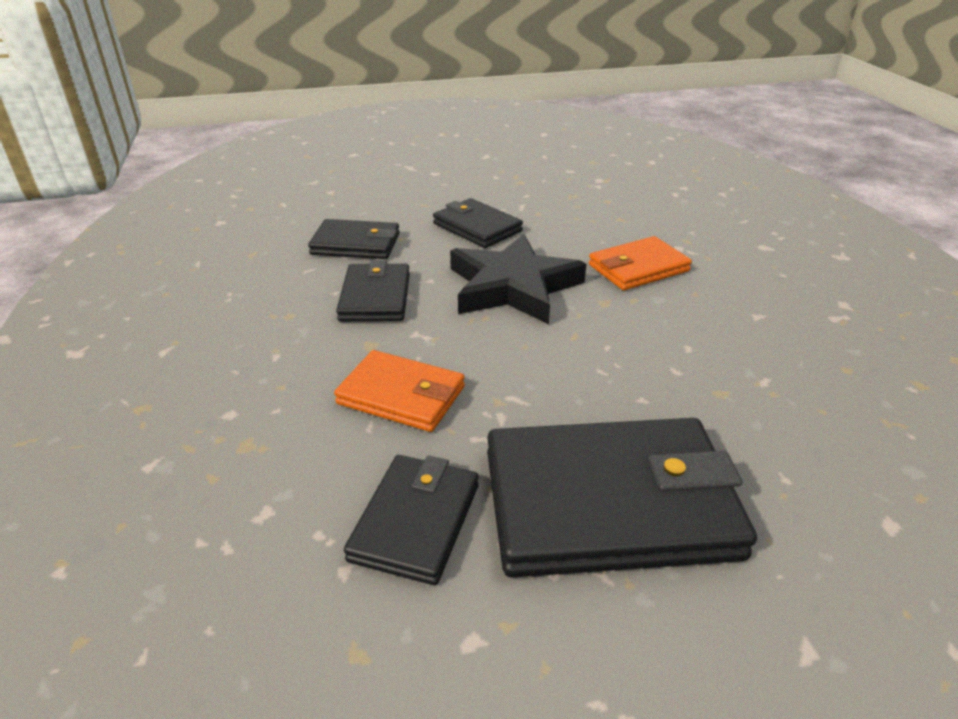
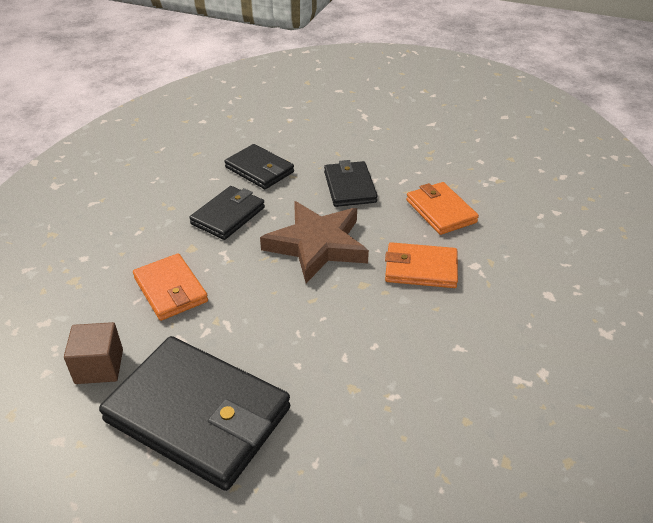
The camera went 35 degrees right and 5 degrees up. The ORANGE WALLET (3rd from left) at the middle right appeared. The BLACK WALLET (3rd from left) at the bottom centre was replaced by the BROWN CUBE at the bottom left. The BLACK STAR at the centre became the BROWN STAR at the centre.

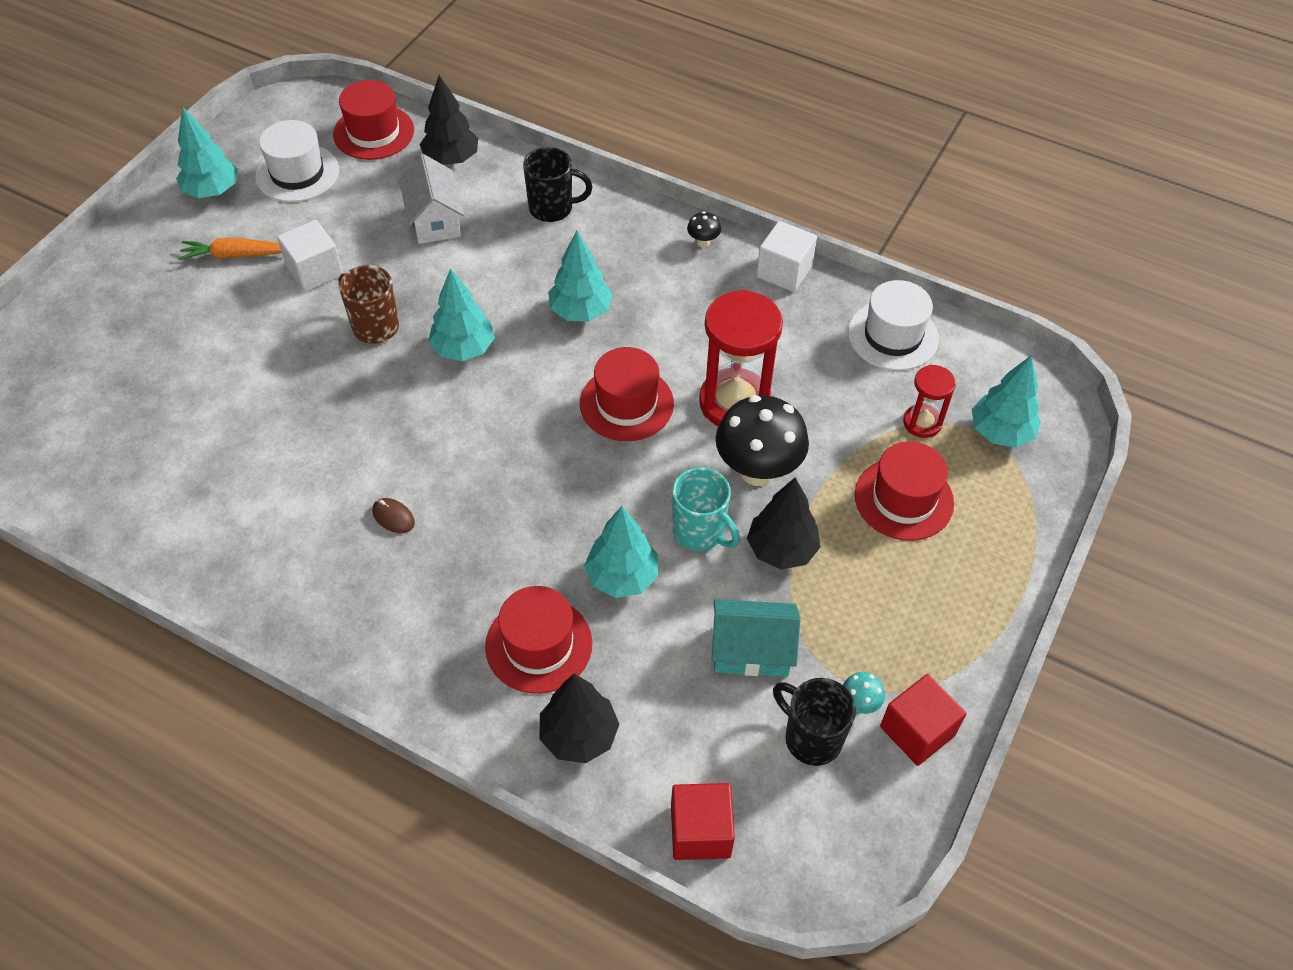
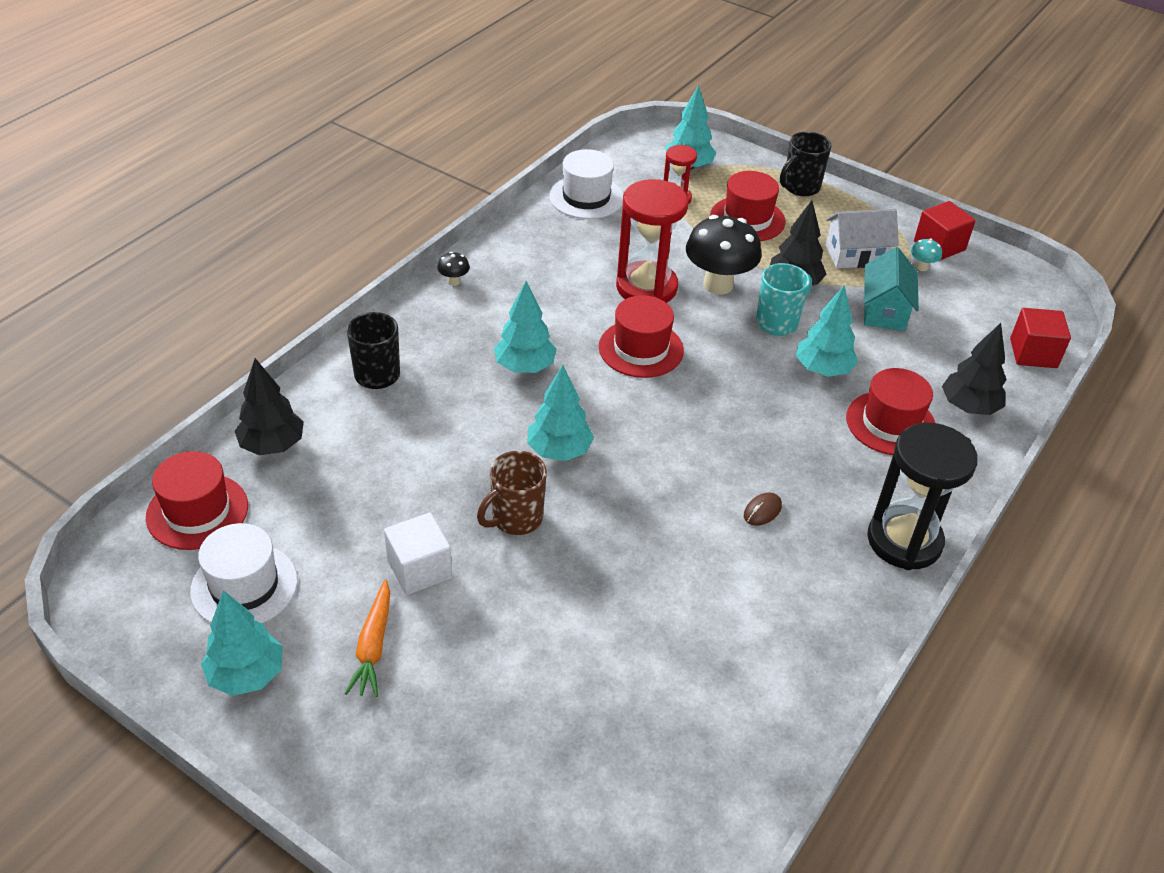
The camera went 85 degrees left and 10 degrees down. The WHITE CUBE (2nd from left) at the top centre disappeared. The BLACK HOURGLASS at the middle right appeared. The WHITE HOUSE moved from the top centre to the top right. The BLACK MUG (2nd from left) moved from the bottom centre to the top right.

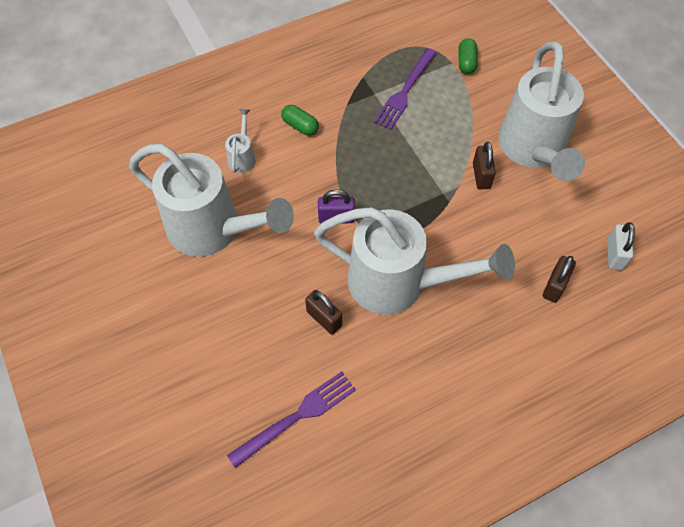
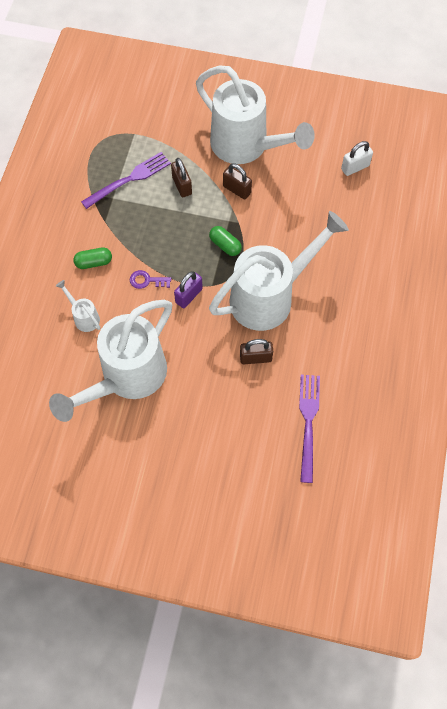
The camera went 50 degrees left and 5 degrees up. The PURPLE KEY at the centre appeared. The GREEN CAPSULE (2nd from left) moved from the top right to the centre. The BROWN PADLOCK (3rd from left in the first image) moved from the middle right to the top centre. The WHITE WATERING CAN (1st from left in the first image) at the middle left turned 150 degrees clockwise. The PURPLE FORK (2nd from left in the first image) at the top centre turned 105 degrees counterclockwise. The WHITE PADLOCK at the middle right turned 75 degrees counterclockwise.

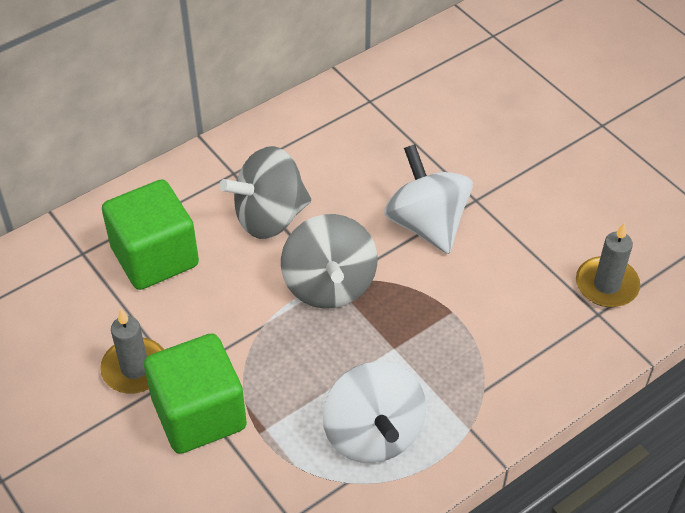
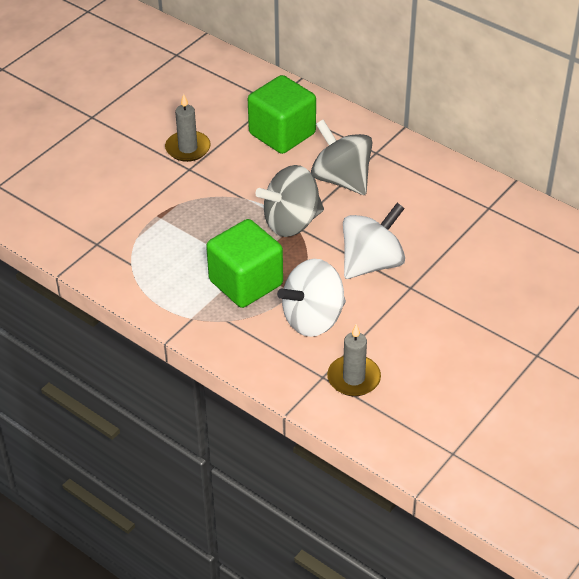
The camera went 75 degrees right and 5 degrees down. The GREEN CUBE (2nd from left in the first image) moved from the bottom left to the centre. The WHITE SPINNING TOP (1st from left) moved from the bottom centre to the centre.

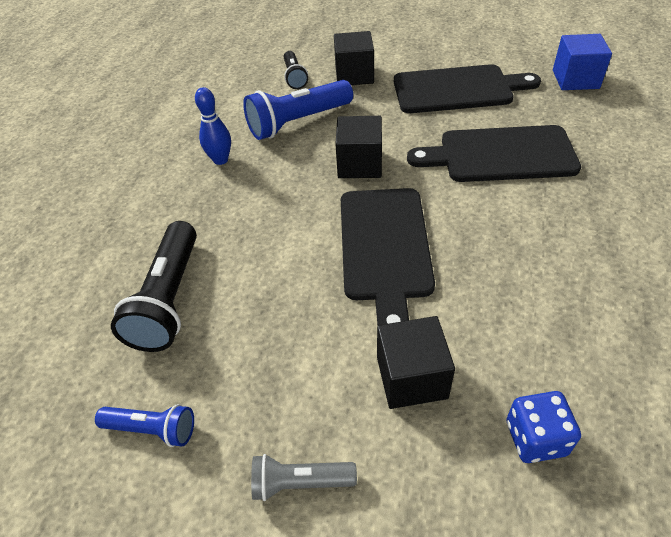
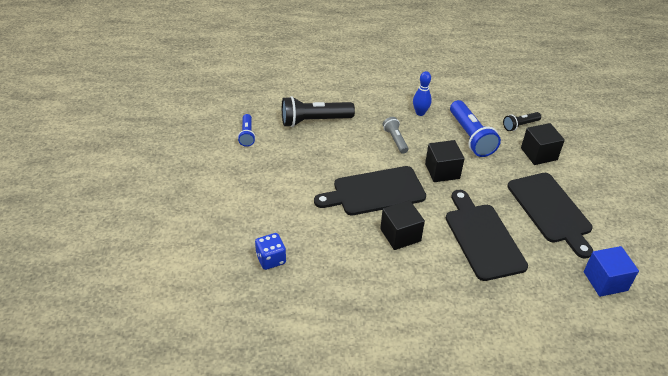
The camera went 70 degrees right and 5 degrees down. The GREY FLASHLIGHT moved from the bottom centre to the centre. The BLACK CUBE (3rd from left in the first image) moved from the bottom centre to the centre. The BLUE FLASHLIGHT (2nd from left) at the top centre turned 150 degrees counterclockwise.

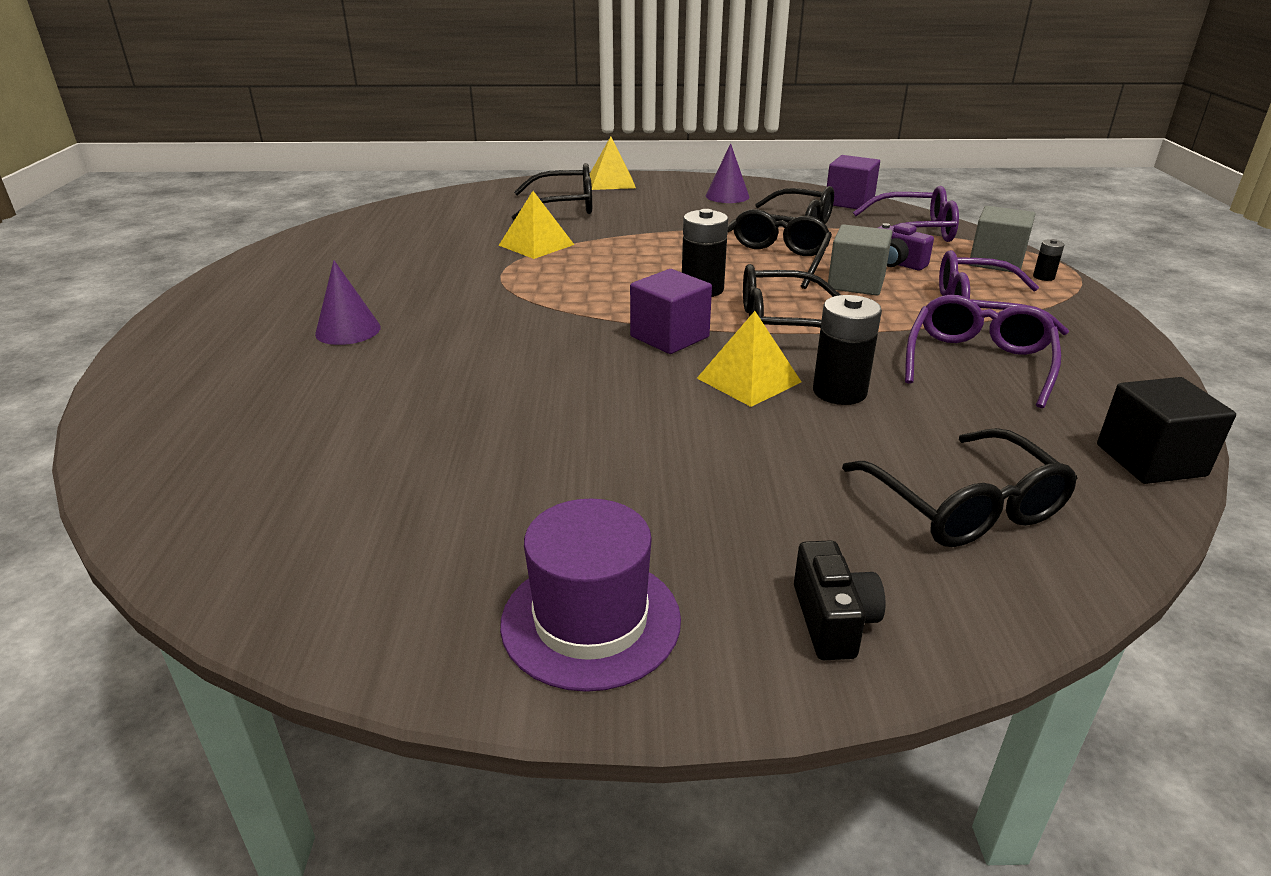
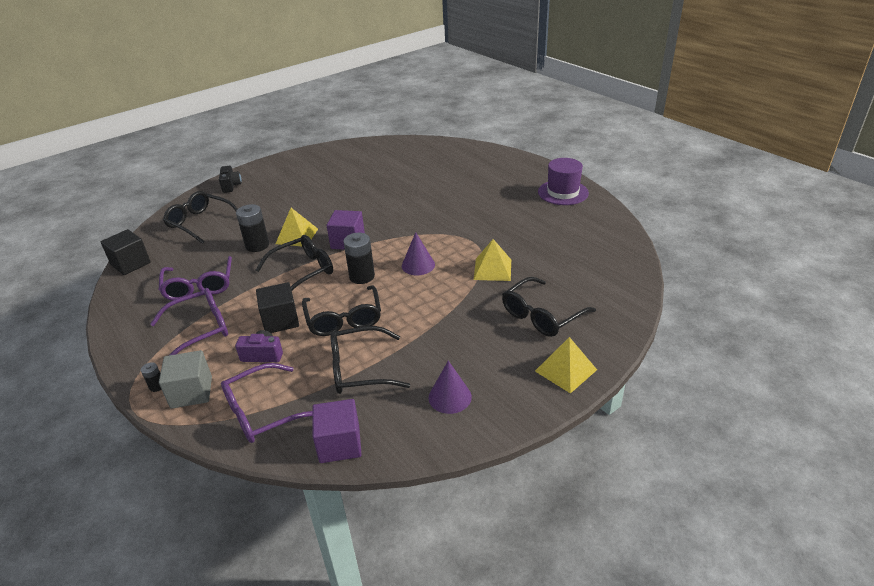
The camera went 145 degrees right and 5 degrees up. The PURPLE CONE (1st from left) moved from the middle left to the centre. The PURPLE HAT moved from the bottom centre to the top centre. The GREY CUBE (1st from left) at the top right became the BLACK CUBE (2nd from left) at the middle left. The BLACK CAMERA at the bottom centre turned 150 degrees counterclockwise.

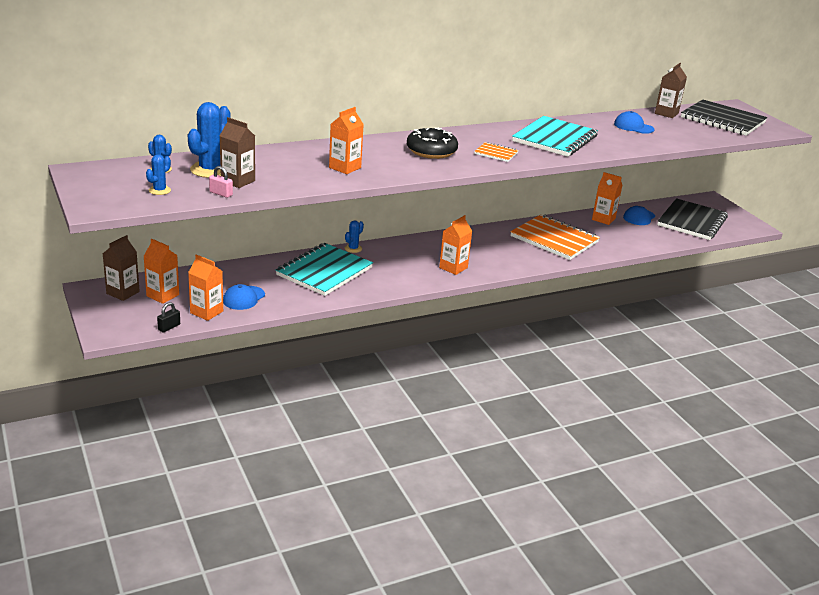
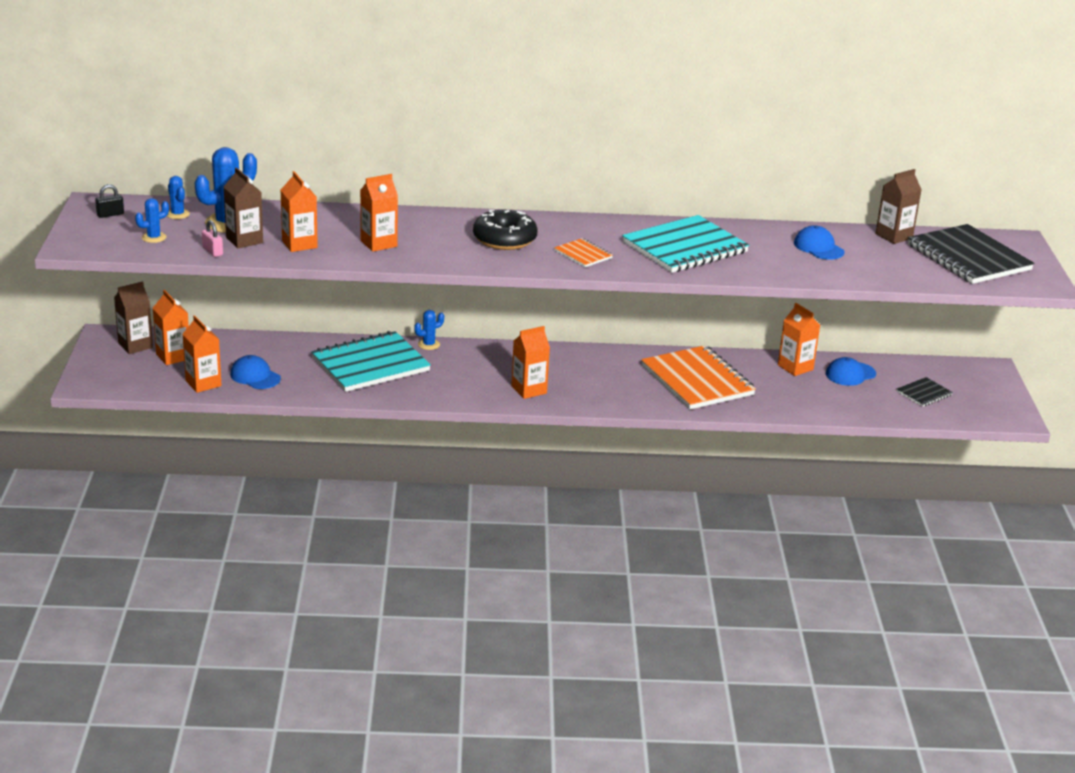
The camera went 25 degrees right and 0 degrees up. The ORANGE CARTON (3rd from left) at the top left appeared. The BLACK PADLOCK moved from the middle left to the top left. The BLUE CAP (1st from left) at the middle left turned 75 degrees clockwise. The BLACK NOTEBOOK (1st from left) at the middle right changed to 0.46 times the size.

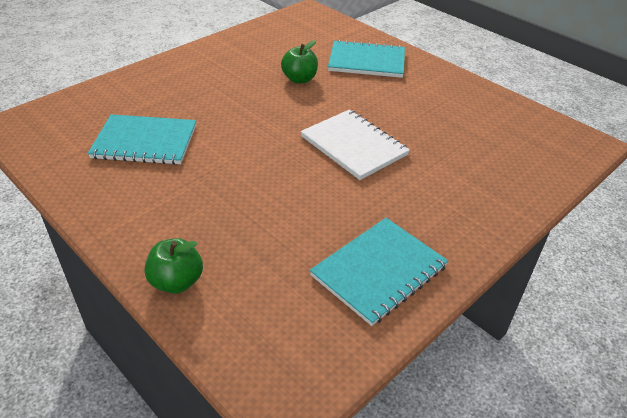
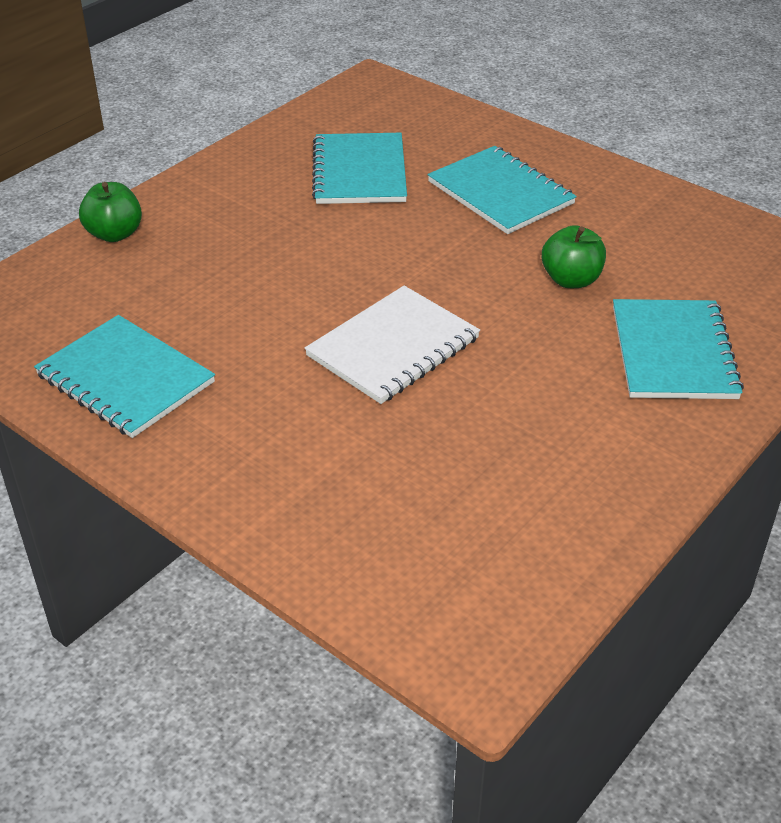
The camera went 85 degrees right and 0 degrees up. The TURQUOISE NOTEBOOK (3rd from left) at the top centre appeared.

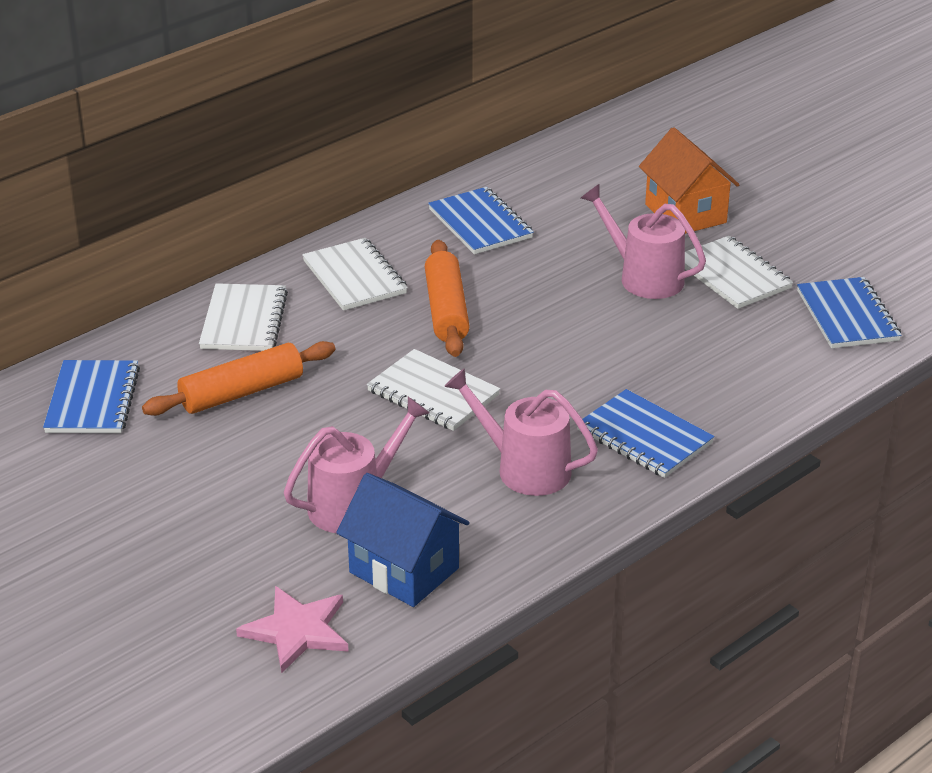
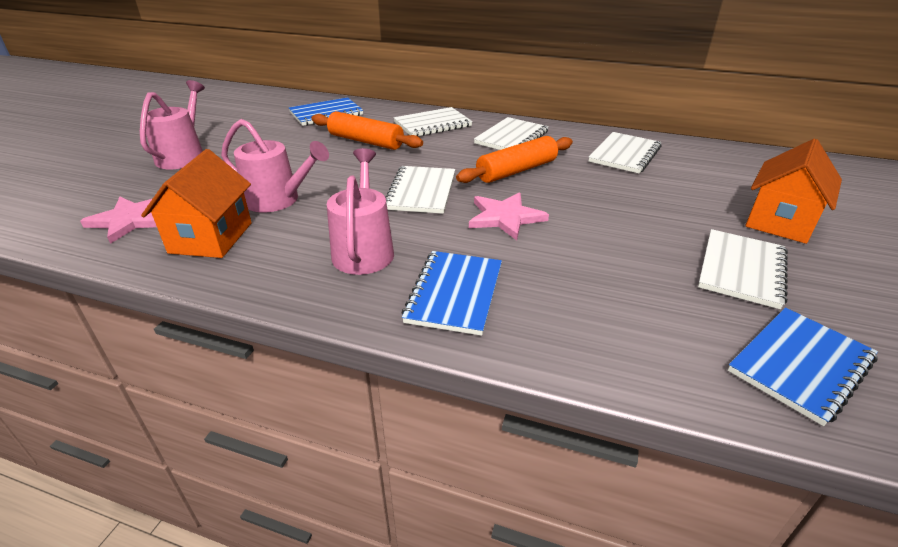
The camera went 60 degrees right and 0 degrees up. The PINK STAR (2nd from left) at the centre appeared. The PINK WATERING CAN (3rd from left in the first image) moved from the top right to the top left. The BLUE HOUSE at the bottom centre became the ORANGE HOUSE (1st from left) at the middle left. The BLUE NOTEBOOK (2nd from left) at the top centre became the WHITE NOTEBOOK (4th from left) at the top right.

